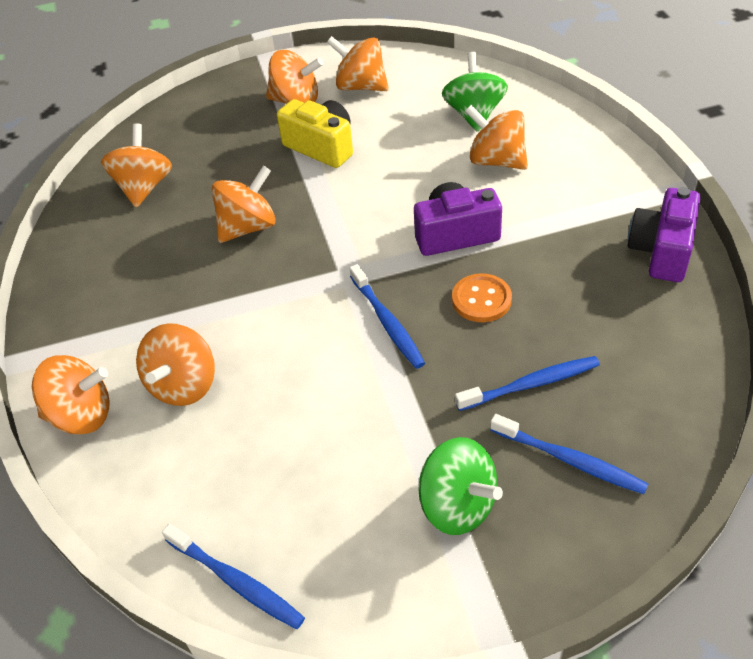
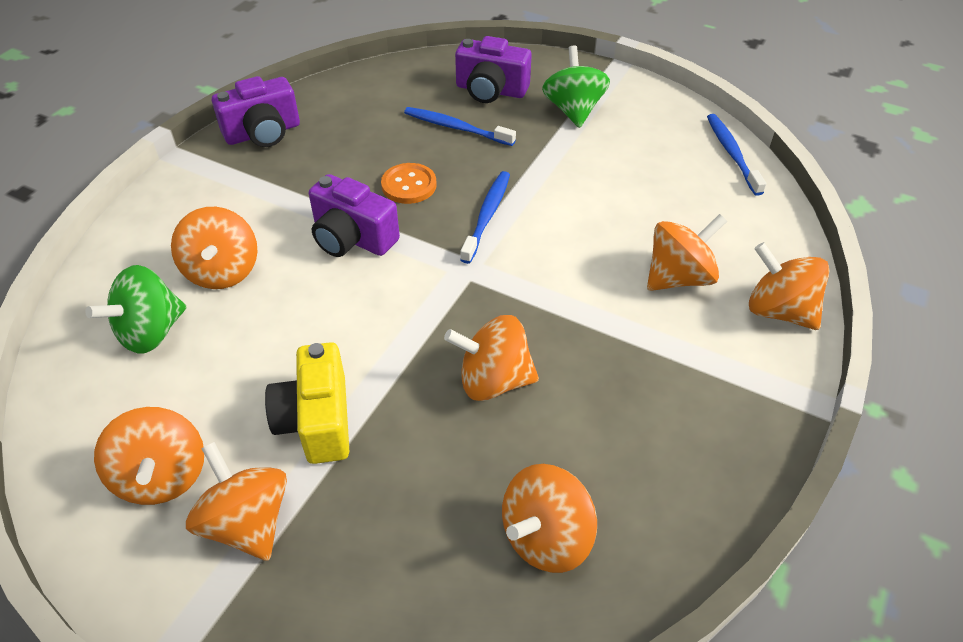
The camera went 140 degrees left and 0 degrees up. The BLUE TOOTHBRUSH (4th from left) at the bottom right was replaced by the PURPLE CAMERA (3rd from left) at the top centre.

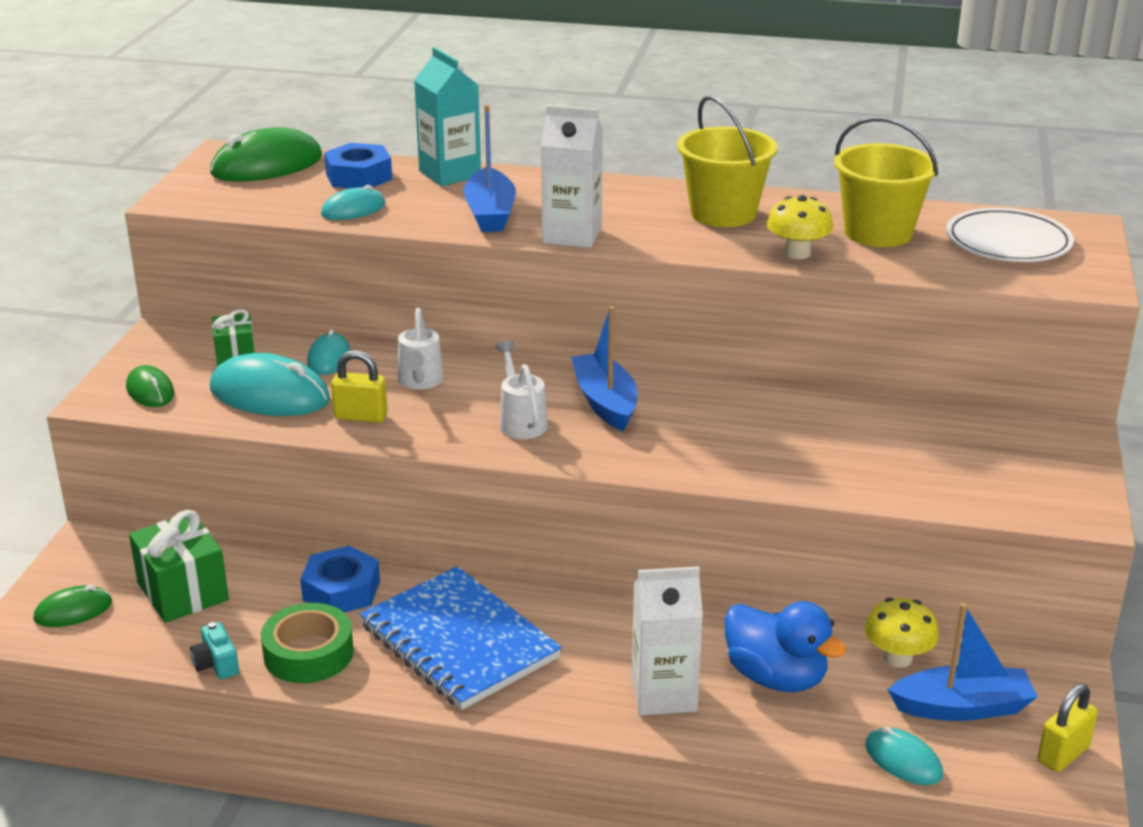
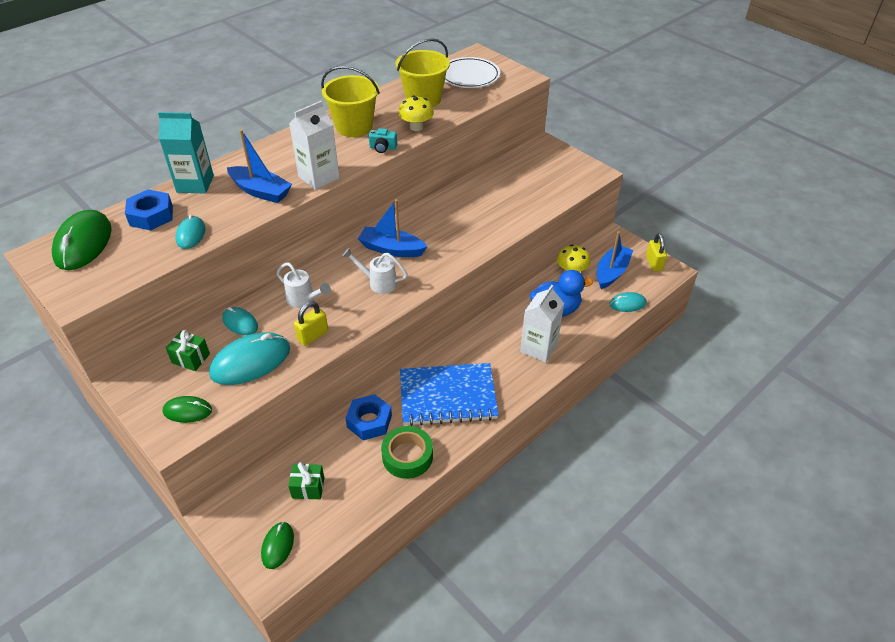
The camera went 55 degrees left and 15 degrees up. The TURQUOISE CAMERA moved from the bottom left to the top centre. The GREEN GIFT (1st from left in the first image) at the bottom left changed to 0.61 times the size.

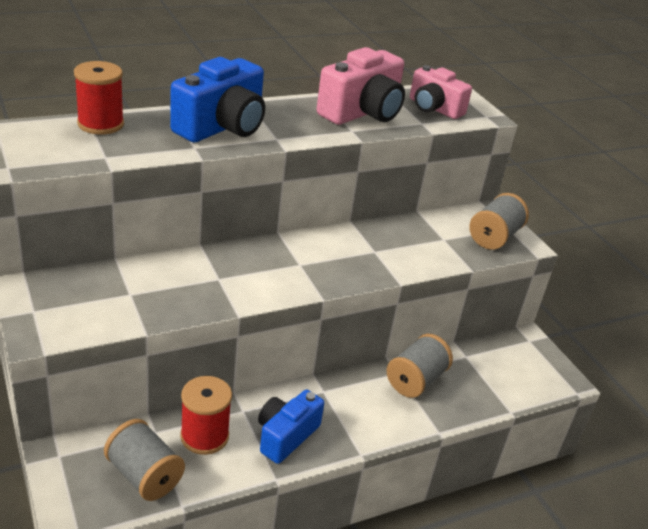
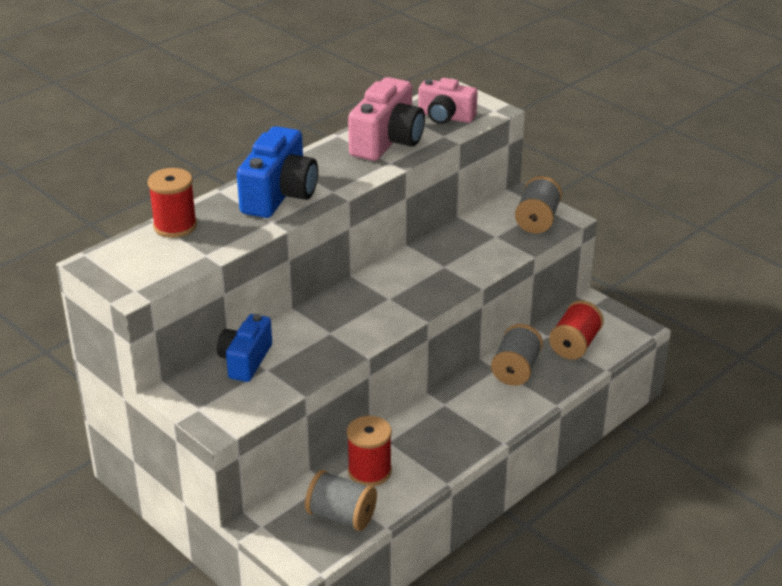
The camera went 15 degrees left and 0 degrees up. The RED SPOOL (3rd from left) at the middle right appeared. The BLUE CAMERA (2nd from left in the first image) moved from the bottom centre to the middle left.

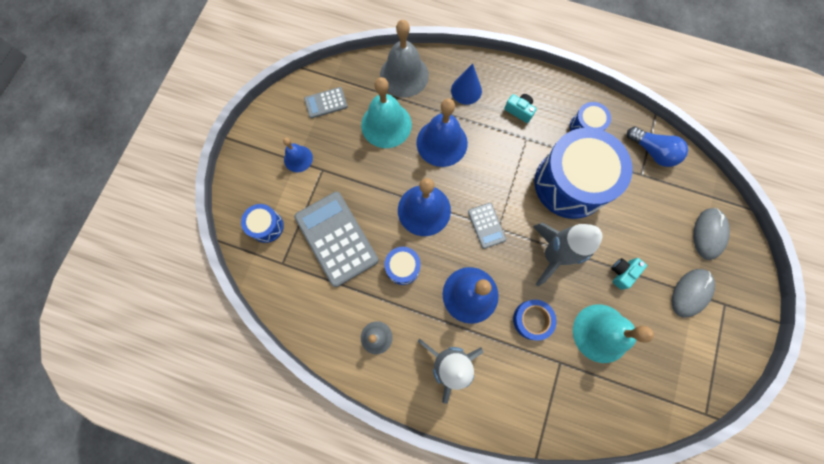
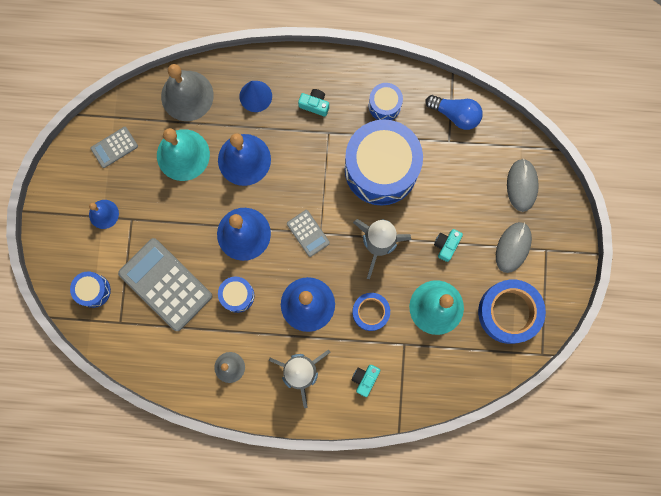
The camera went 15 degrees left and 5 degrees up. The TURQUOISE CAMERA (2nd from left) at the bottom centre appeared. The BLUE TAPE (2nd from left) at the middle right appeared.

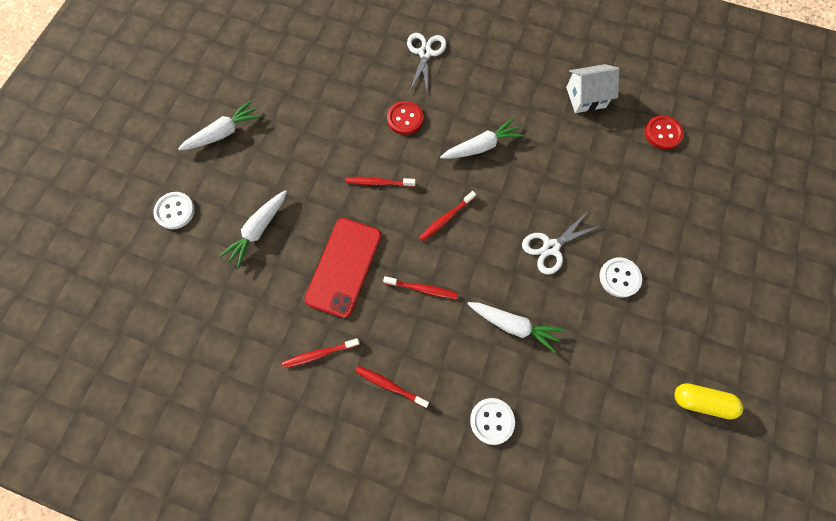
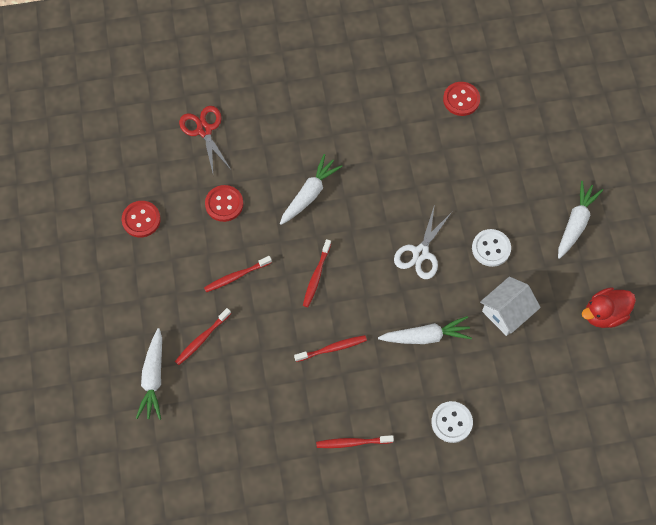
The camera went 30 degrees left and 5 degrees down. The WHITE BUTTON (1st from left) at the middle left disappeared. The RED PHONE at the centre disappeared. The RED BUTTON (1st from left) at the middle left appeared. The WHITE CARROT (1st from left in the first image) moved from the top left to the middle right. The RED TOOTHBRUSH (1st from left) moved from the bottom centre to the middle left. The WHITE HOUSE moved from the top right to the middle right. The YELLOW CAPSULE at the bottom right was replaced by the RED DUCK at the middle right. The WHITE SCISSORS (1st from left) at the top centre became the RED SCISSORS at the top left.

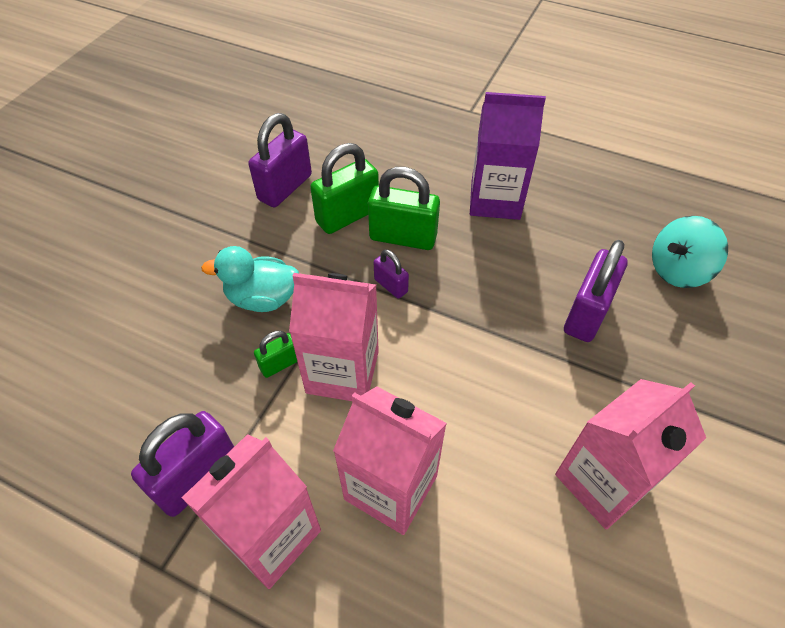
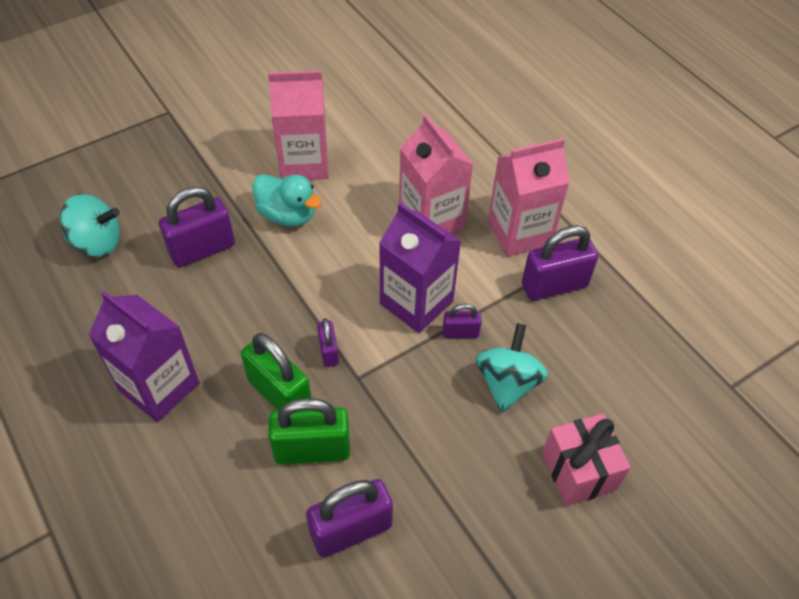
The camera went 150 degrees left and 0 degrees up. The TURQUOISE SPINNING TOP (2nd from left) at the centre appeared. The PINK GIFT at the bottom right appeared. The TURQUOISE DUCK moved from the middle left to the centre. The GREEN PADLOCK (1st from left) at the centre became the PURPLE PADLOCK (4th from left) at the centre. The PINK CARTON (2nd from left) at the centre became the PURPLE CARTON (2nd from left) at the centre.

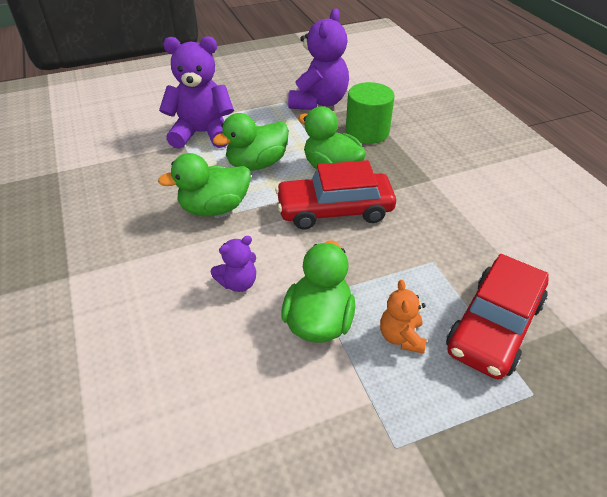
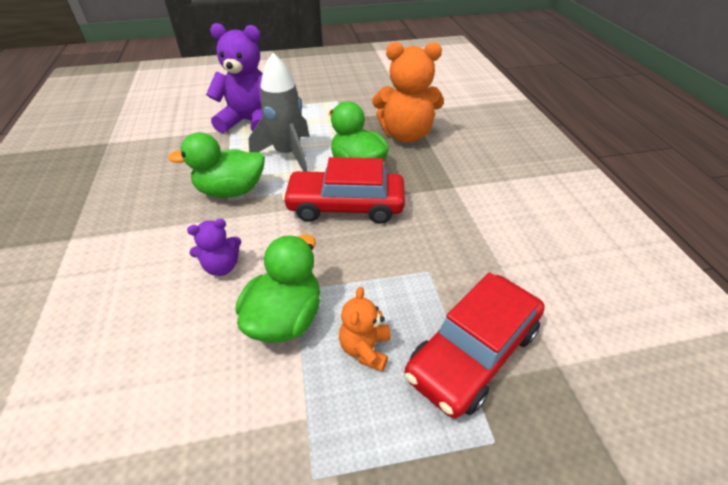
The camera went 10 degrees right and 0 degrees up. The PURPLE TEDDY BEAR (3rd from left) at the top centre disappeared. The GREEN DUCK (2nd from left) at the top centre was replaced by the GREY ROCKET at the top centre. The GREEN CYLINDER at the top centre was replaced by the ORANGE TEDDY BEAR (2nd from left) at the top centre.

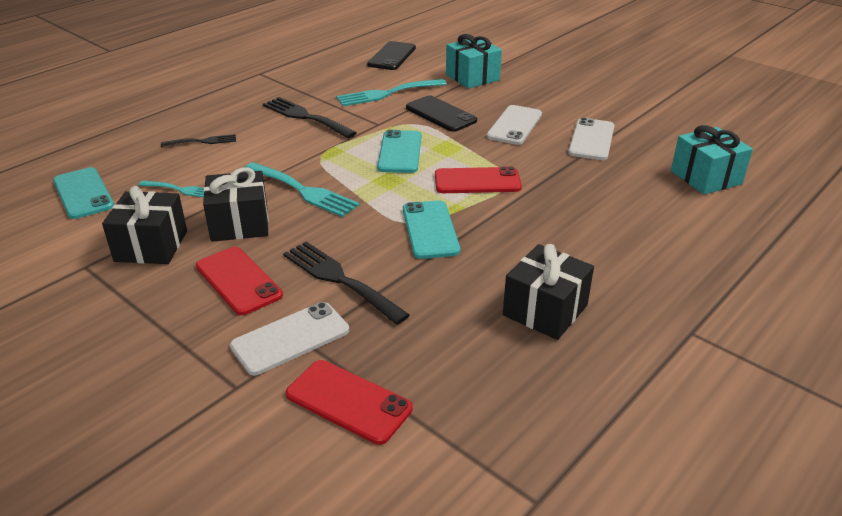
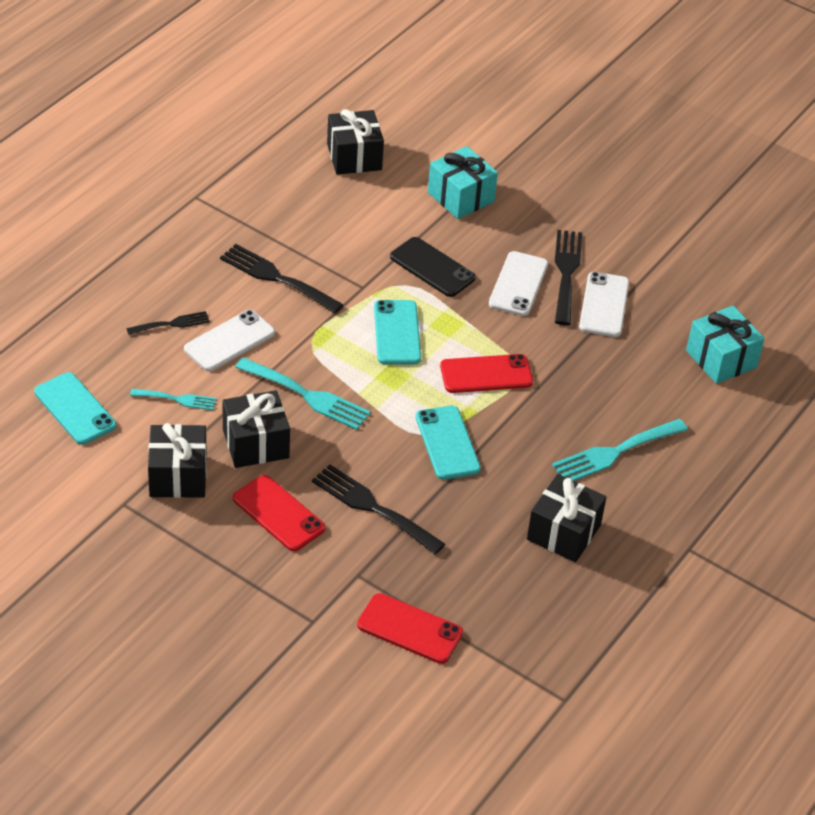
The camera went 10 degrees left and 10 degrees up. The BLACK FORK (4th from left) at the middle right appeared. The WHITE PHONE (1st from left) moved from the centre to the middle left. The TURQUOISE FORK (3rd from left) moved from the top centre to the middle right. The BLACK PHONE (1st from left) at the top centre was replaced by the BLACK GIFT (3rd from left) at the top centre.

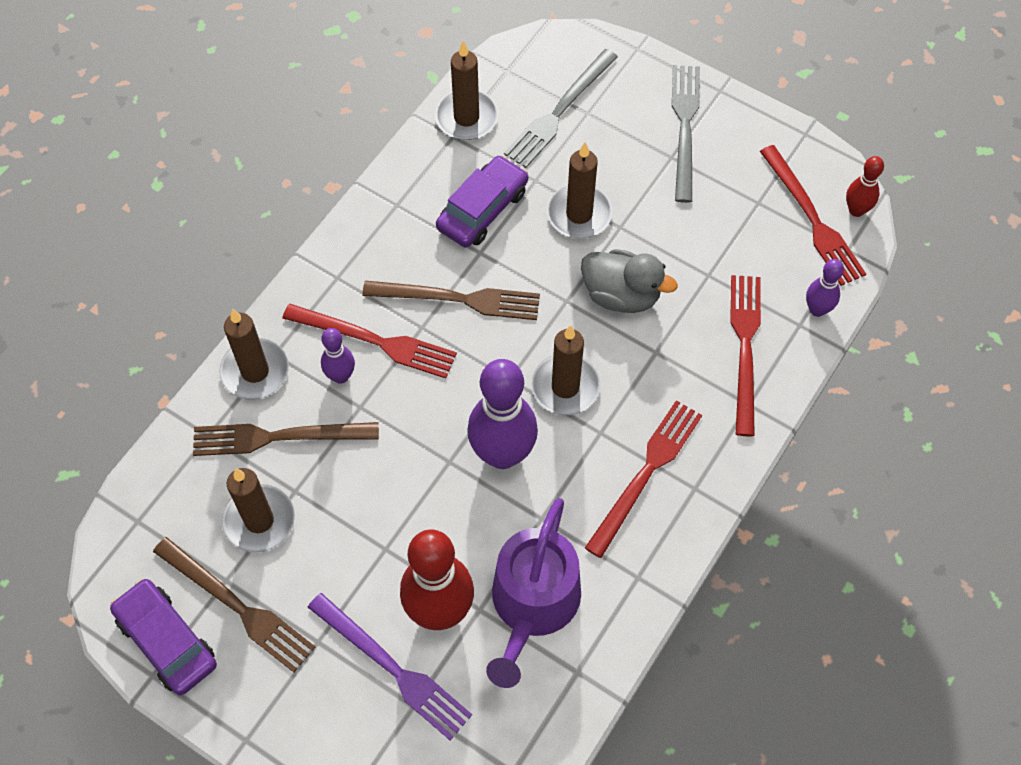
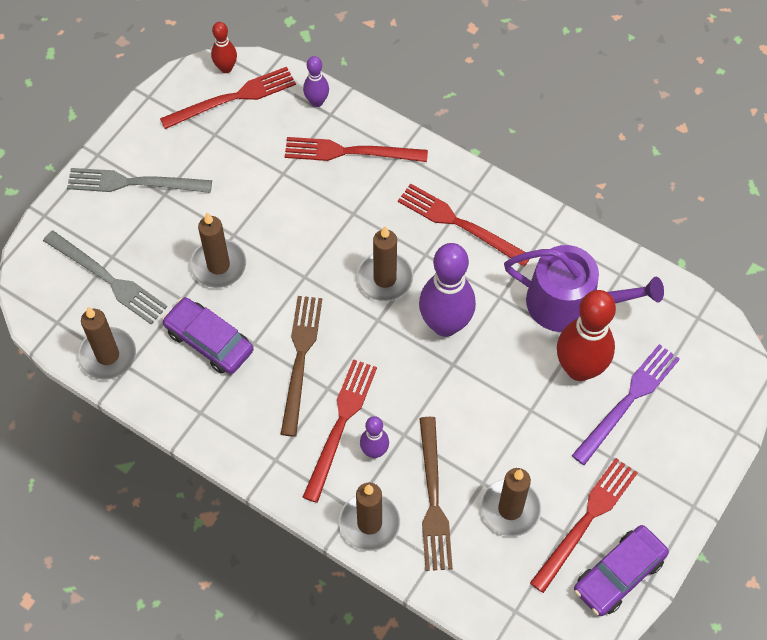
The camera went 90 degrees left and 0 degrees up. The GREY DUCK at the centre disappeared. The BROWN FORK (1st from left) at the bottom left became the RED FORK (5th from left) at the bottom right.

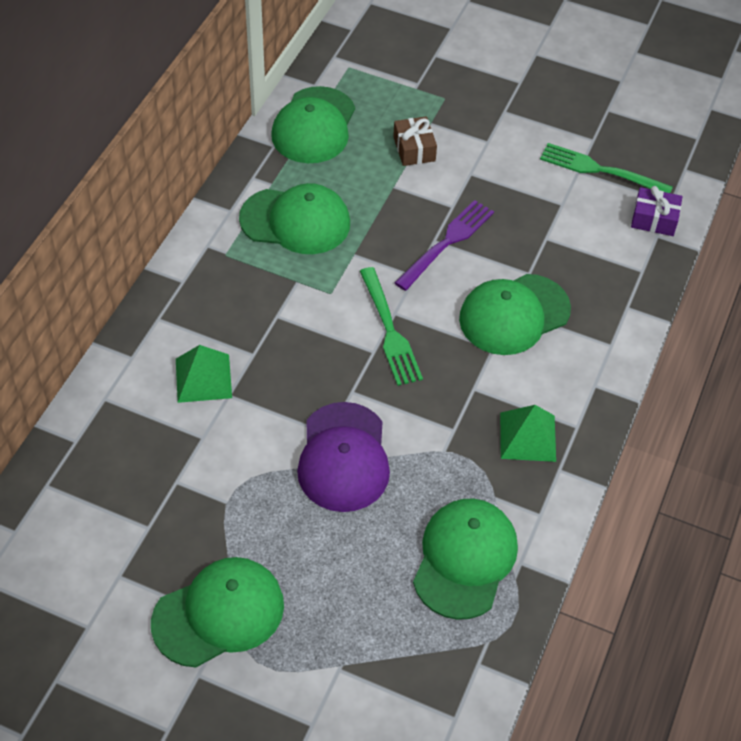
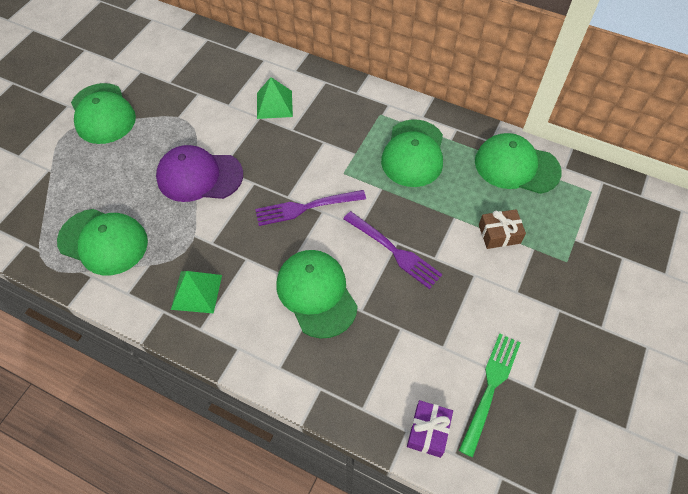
The camera went 95 degrees right and 5 degrees up. The GREEN FORK (1st from left) at the centre became the PURPLE FORK (1st from left) at the centre.

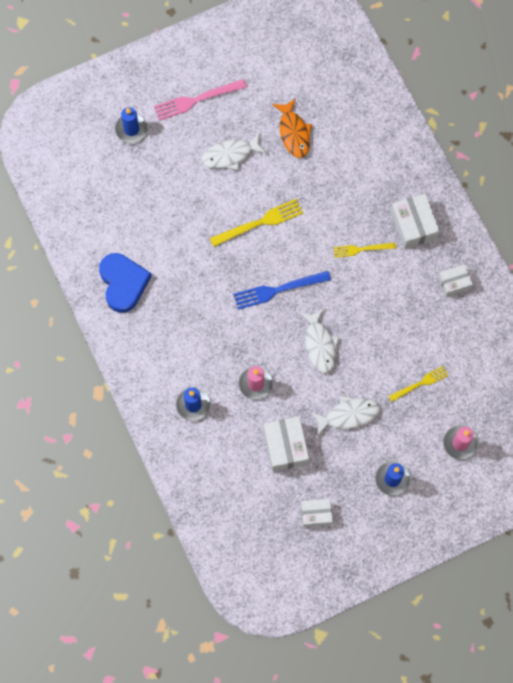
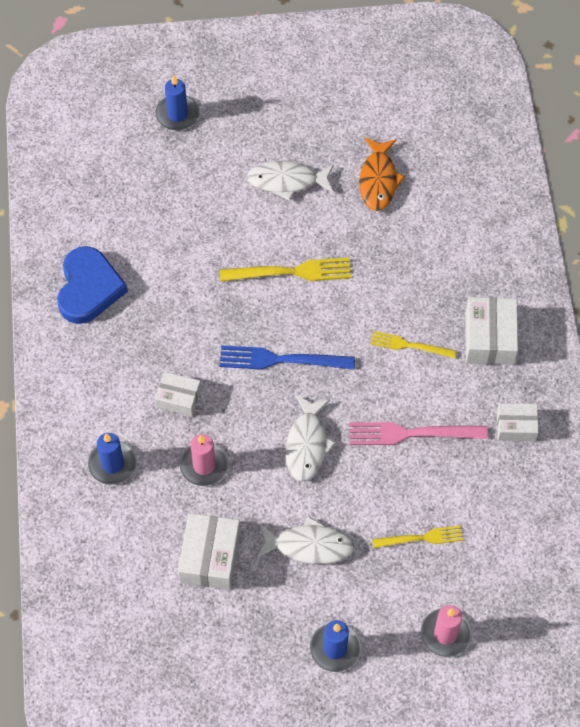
The camera went 20 degrees right and 10 degrees down. The PINK FORK moved from the top centre to the middle right. The WHITE BOX (2nd from left in the first image) moved from the bottom centre to the middle left.

